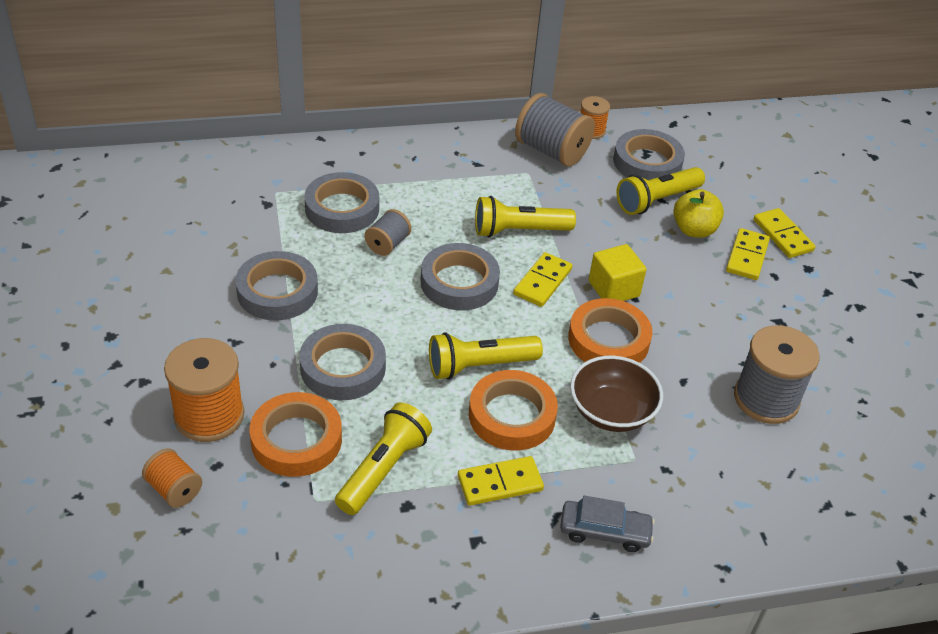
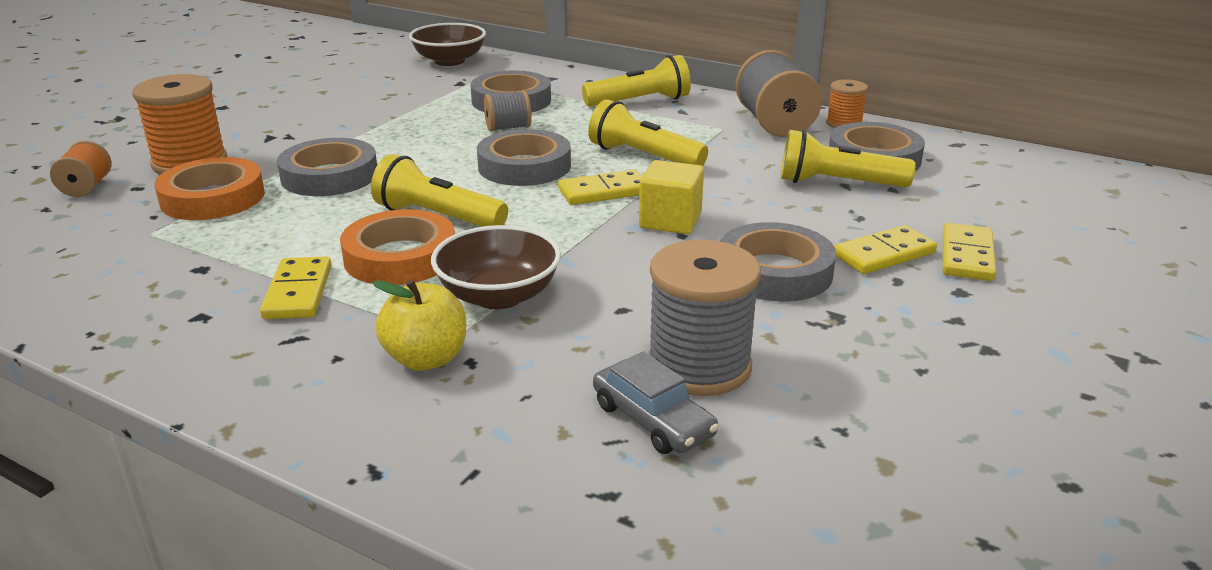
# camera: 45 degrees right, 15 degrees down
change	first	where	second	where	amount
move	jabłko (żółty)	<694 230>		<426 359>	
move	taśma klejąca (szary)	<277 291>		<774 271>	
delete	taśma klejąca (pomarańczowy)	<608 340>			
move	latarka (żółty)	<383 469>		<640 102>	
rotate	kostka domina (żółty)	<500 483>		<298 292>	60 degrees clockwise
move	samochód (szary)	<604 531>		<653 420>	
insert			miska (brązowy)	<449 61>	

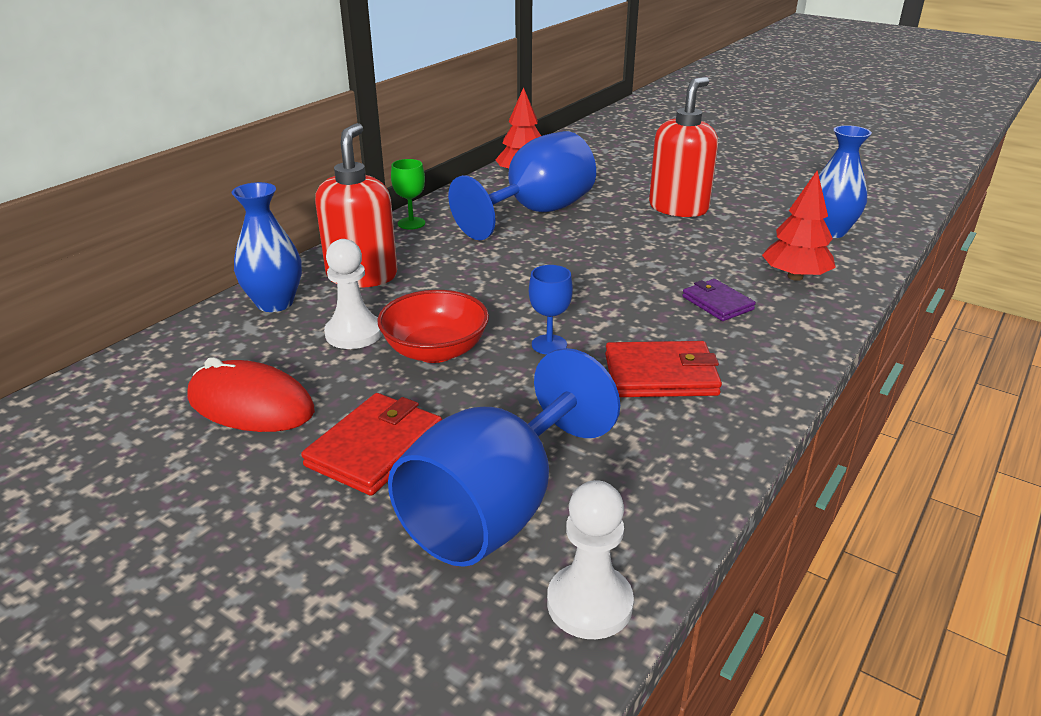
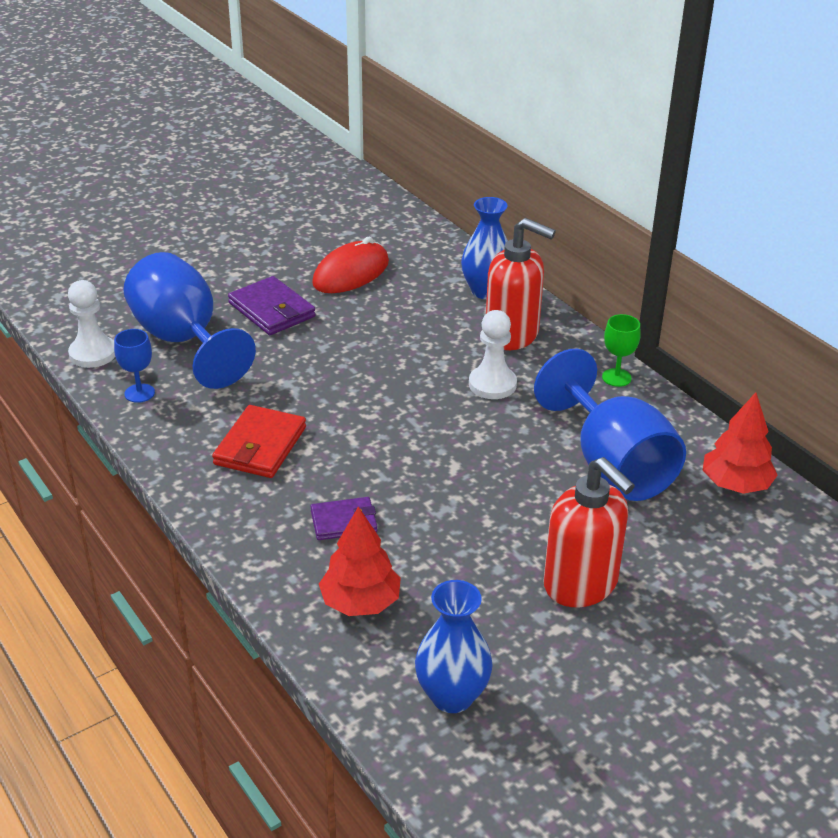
# camera: 110 degrees right, 5 degrees up
change	first	where	second	where	amount
move	pionek (biały)	<354 333>		<492 384>	
move	kielich (niebieski)	<549 345>		<139 393>	
delete	miska (czerwony)	<435 351>			
recolor	portfel (czerwony)	<375 448>	portfel (fioletowy)	<272 310>	

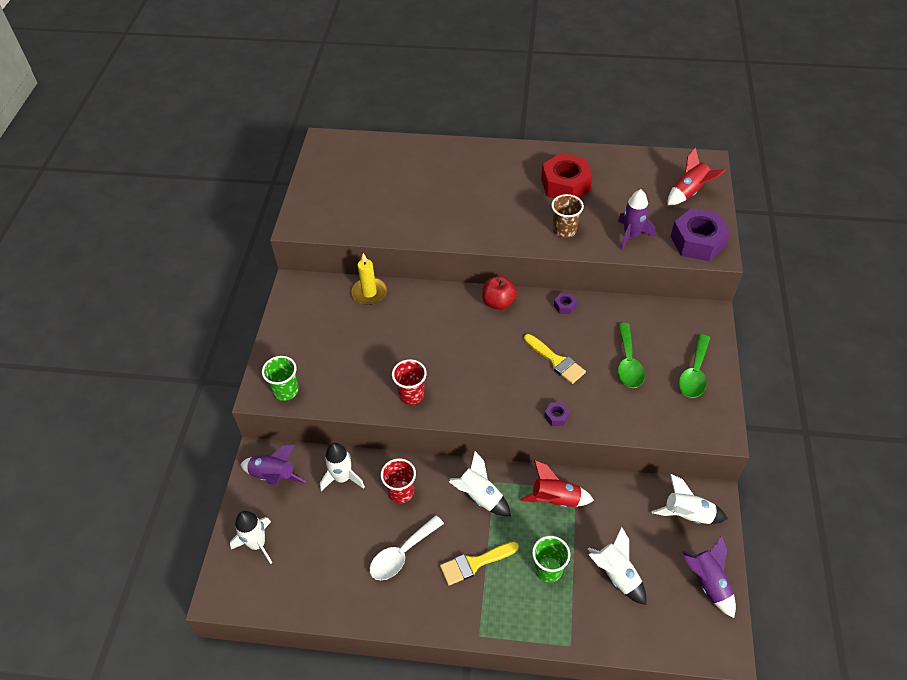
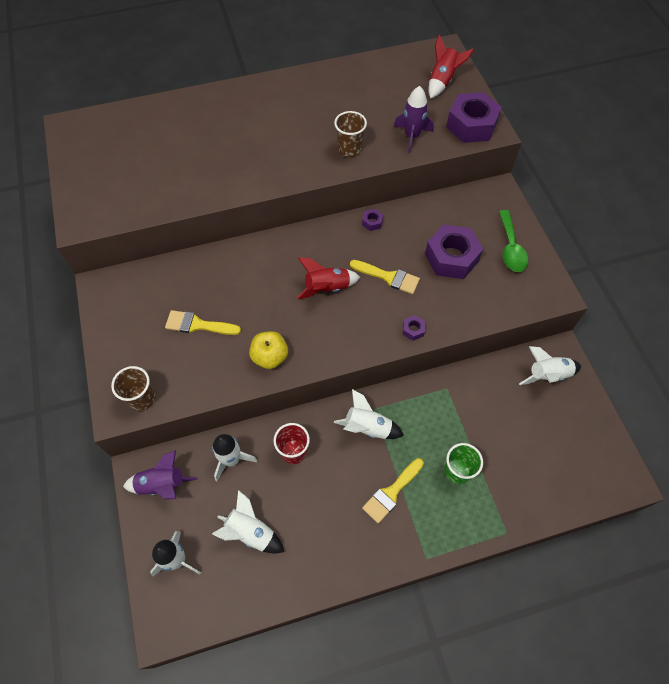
# camera: 25 degrees left, 10 degrees up
change	first	where	second	where	amount
delete	nakrętka (czerwony)	<565 185>			
delete	świeca (żółty)	<369 293>			
delete	jabłko (czerwony)	<498 302>			
replace	łyżka (zielony)	<628 363>	nakrętka (fioletowy)	<451 257>	
recolor	szklanka (zielony)	<286 391>	szklanka (brązowy)	<142 398>	
replace	szklanka (czerwony)	<411 394>	jabłko (żółty)	<270 357>	
move	rakieta (czerwony)	<555 499>		<327 288>	
delete	łyżka (biały)	<401 554>			
move	rakieta (biały)	<616 575>		<251 532>	
delete	rakieta (fioletowy)	<708 583>			
insert			pędzel (żółty)	<197 325>	

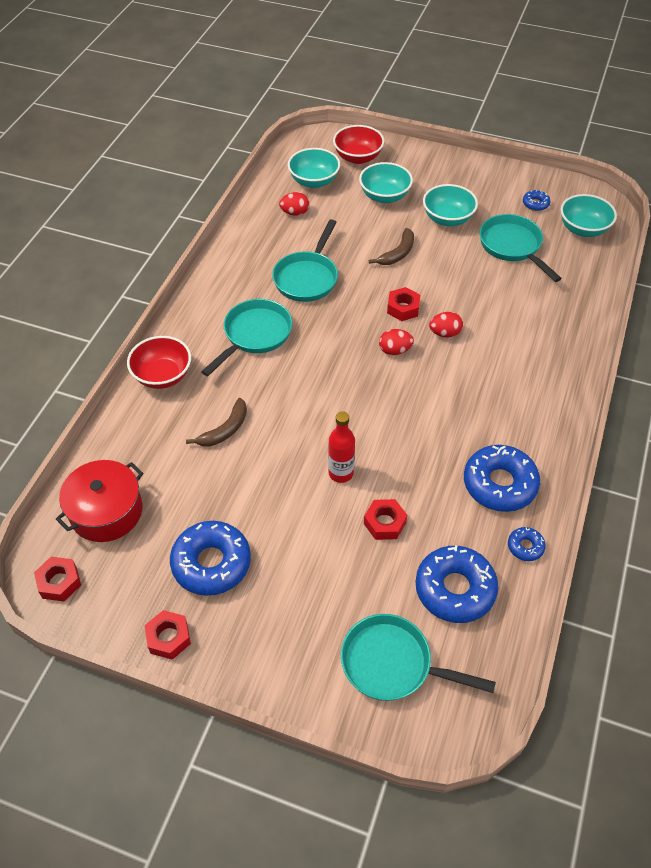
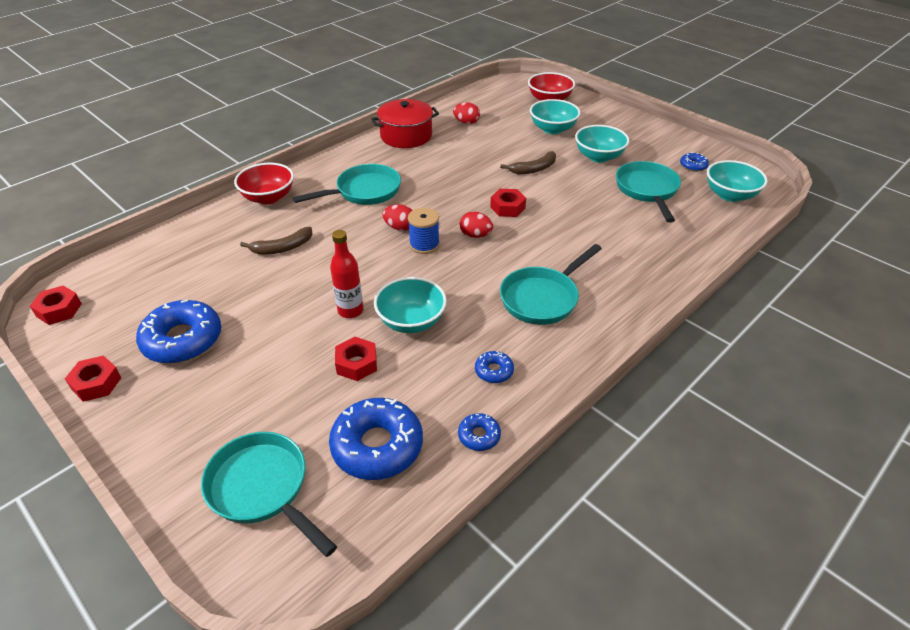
# camera: 25 degrees right, 10 degrees down
change	first	where	second	where	amount
move	miska (turkusowy)	<314 181>		<411 321>	
move	patelnia (turkusowy)	<307 278>		<542 298>	
move	jajko (czerwony)	<445 333>		<400 227>	
resize	donut (niebieski)	<499 484>		<494 371>	x0.47
move	garnek (czerwony)	<106 511>		<406 136>	
insert			szpulka (niebieski)	<424 245>	

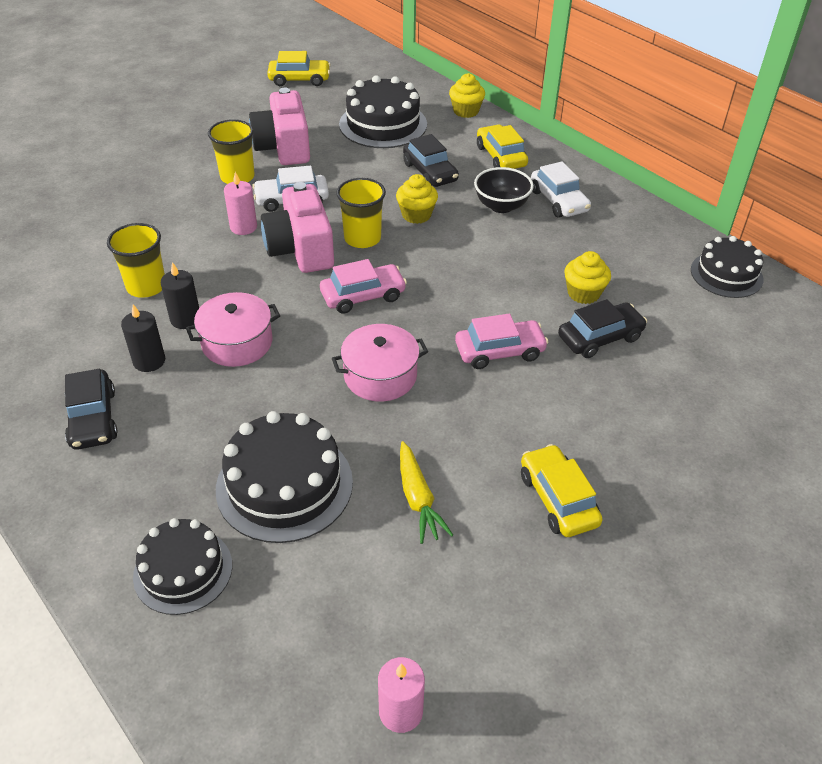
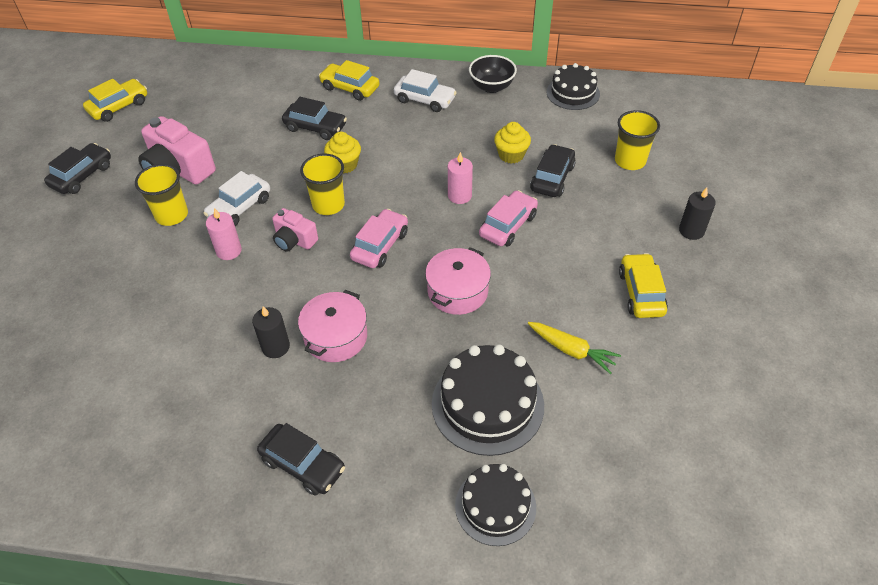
# camera: 40 degrees left, 5 degrees up
change	first	where	second	where	amount
delete	muffinka (żółty)	<466 111>			
delete	tort (czarny)	<383 124>			
move	miska (czarny)	<501 206>		<491 87>	
resize	aparat fotograficzny (różowy)	<301 249>		<294 240>	x0.58
move	szklanka (żółty)	<146 286>		<630 161>	
move	świeca (czarny)	<149 361>		<691 231>	
rotate	samochód (żółty)	<558 499>		<641 292>	60 degrees clockwise
move	świeca (różowy)	<400 711>		<459 196>	
insert			samochód (czarny)	<82 175>	

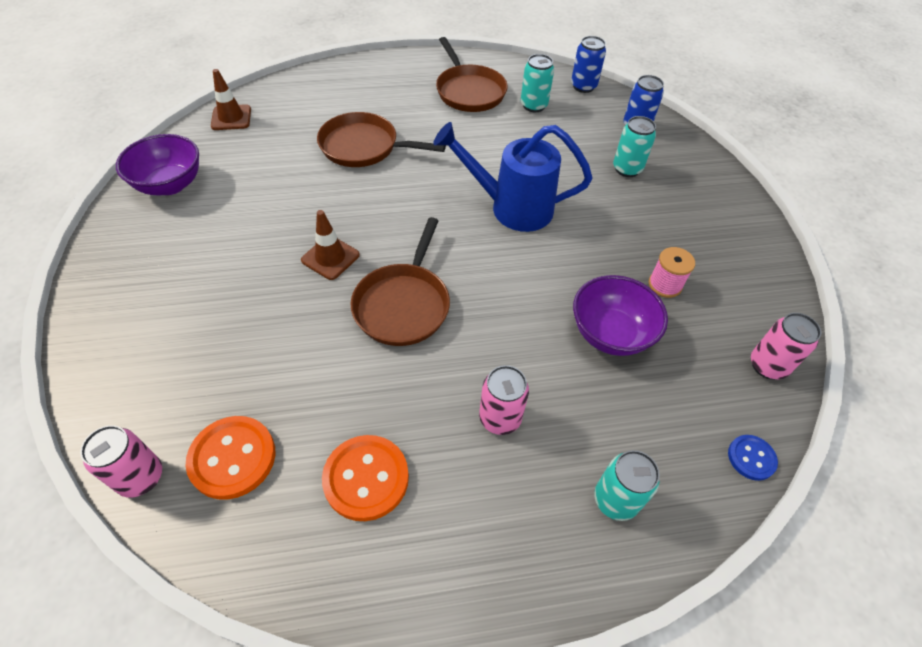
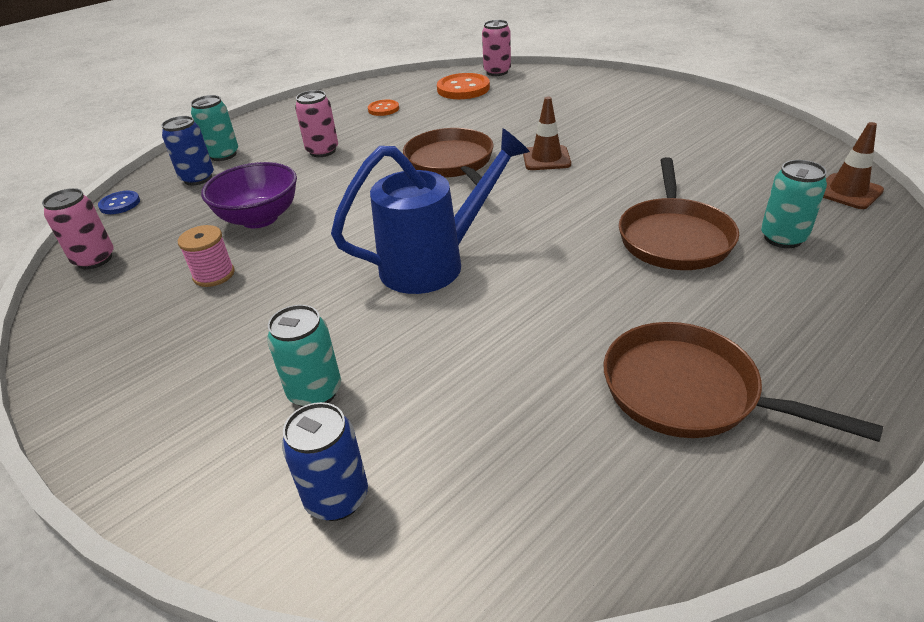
# camera: 150 degrees right, 15 degrees down
change	first	where	second	where	amount
move	puszka (niebieski)	<583 86>		<198 178>	
move	puszka (turkusowy)	<533 105>		<783 238>	
rotate	patelnia (brązowy)	<364 147>		<674 237>	120 degrees clockwise
delete	miska (fioletowy)	<170 184>			
resize	guzik (pomarańczowy)	<366 478>		<383 109>	x0.57

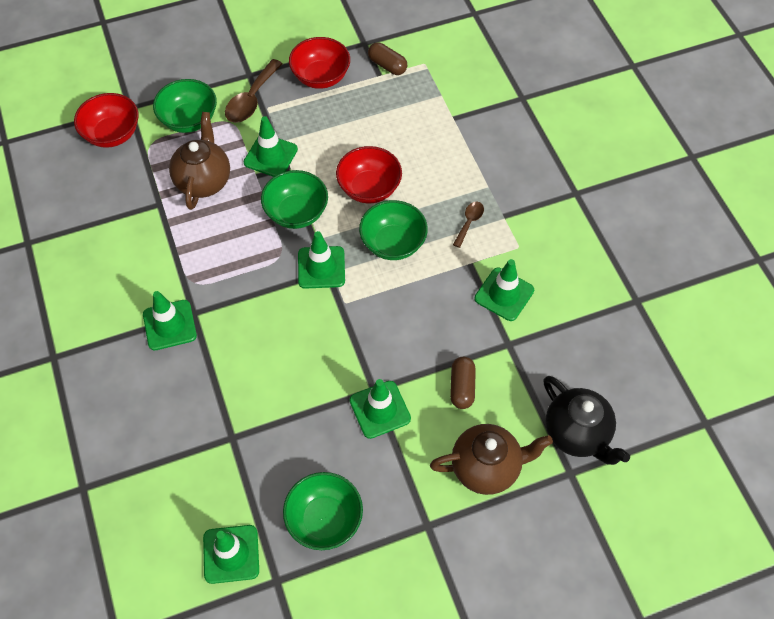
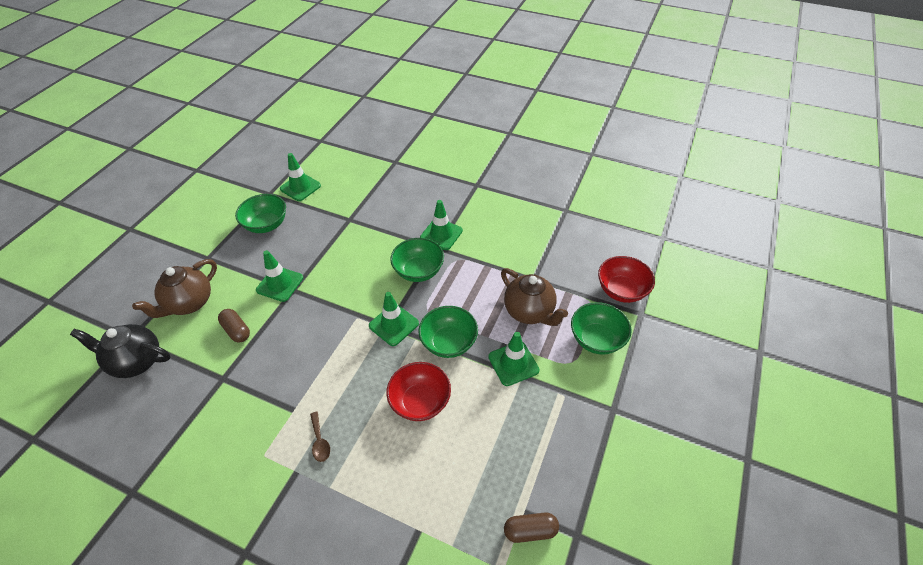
# camera: 135 degrees right, 10 degrees down
change	first	where	second	where	amount
delete	miska (czerwony)	<321 77>			
delete	łyżka (brązowy)	<251 99>			
move	miska (zielony)	<393 243>		<418 271>	
delete	pachołek (zielony)	<504 294>			

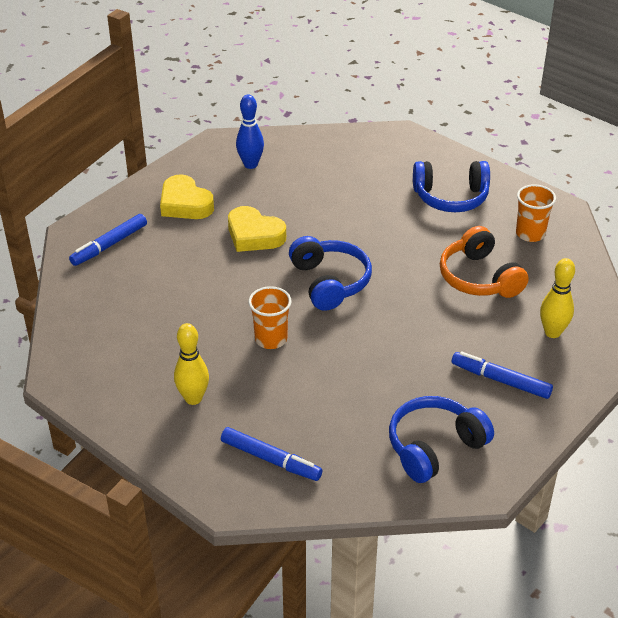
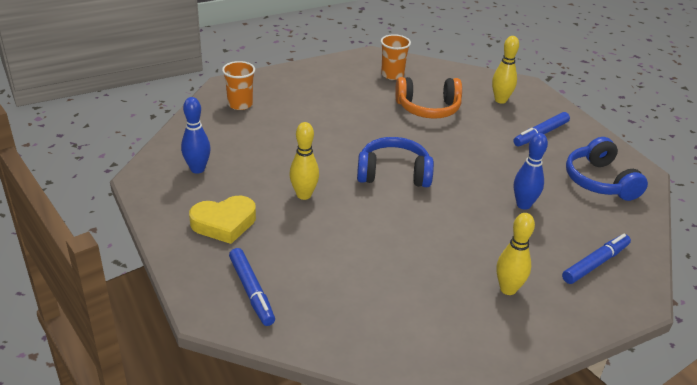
# camera: 70 degrees left, 5 degrees down
change	first	where	second	where	amount
delete	słuchawki (niebieski)	<451 197>			
replace	serce (żółty)	<254 235>	kręgiel (żółty)	<304 195>	
move	szklanka (pomarańczowy)	<271 339>		<240 104>	
insert			kręgiel (niebieski)	<523 205>	

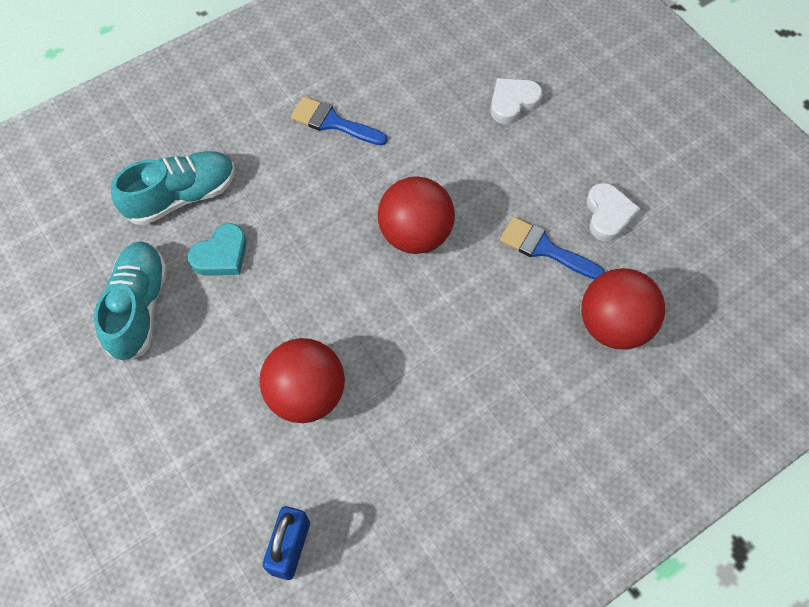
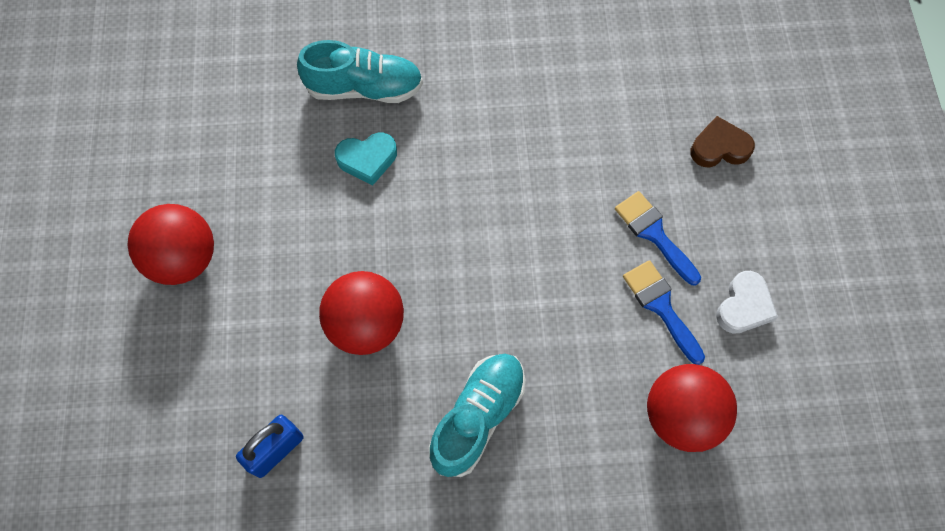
# camera: 30 degrees right, 5 degrees up
change	first	where	second	where	amount
recolor	serce (biały)	<513 103>	serce (brązowy)	<719 147>	
move	pędzel (niebieski)	<333 122>		<654 234>	
move	piłka (czerwony)	<415 234>		<184 259>	
move	but (turkusowy)	<139 307>		<478 417>	

